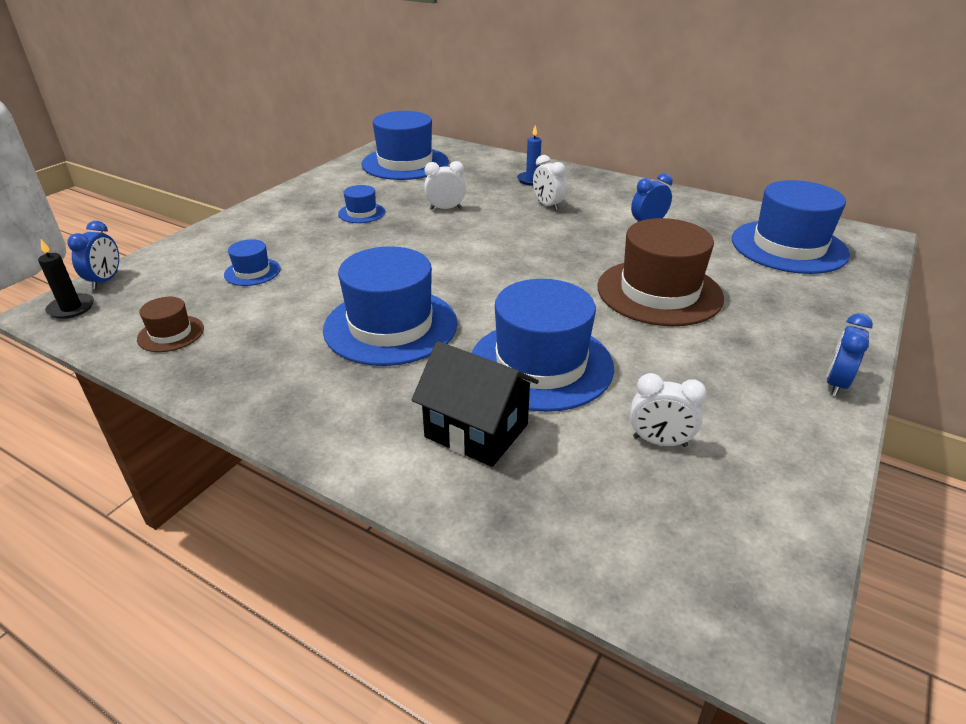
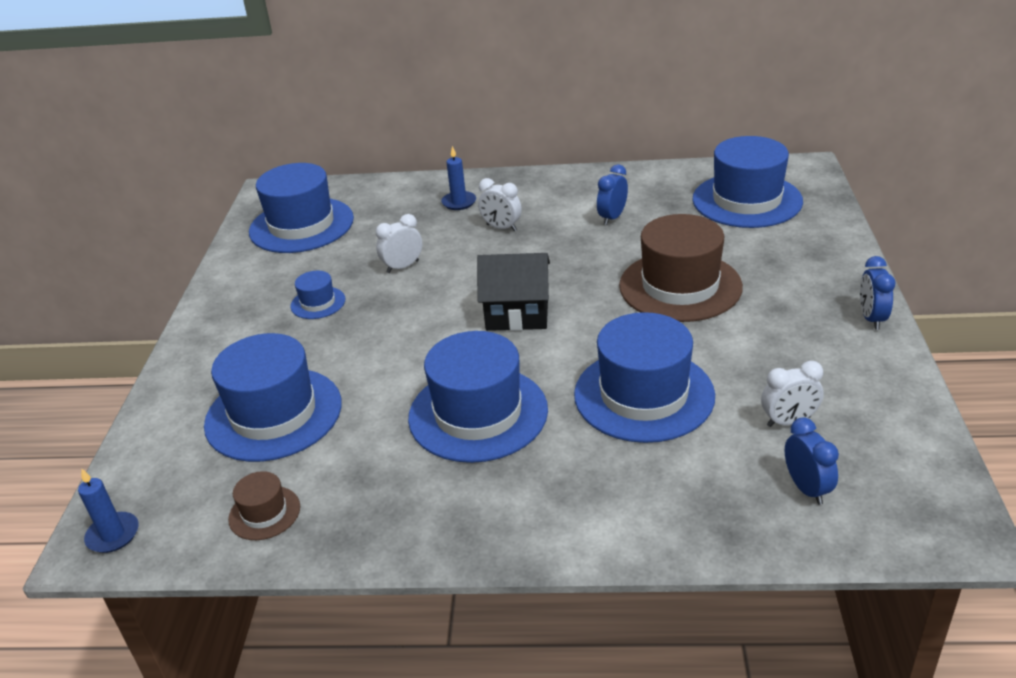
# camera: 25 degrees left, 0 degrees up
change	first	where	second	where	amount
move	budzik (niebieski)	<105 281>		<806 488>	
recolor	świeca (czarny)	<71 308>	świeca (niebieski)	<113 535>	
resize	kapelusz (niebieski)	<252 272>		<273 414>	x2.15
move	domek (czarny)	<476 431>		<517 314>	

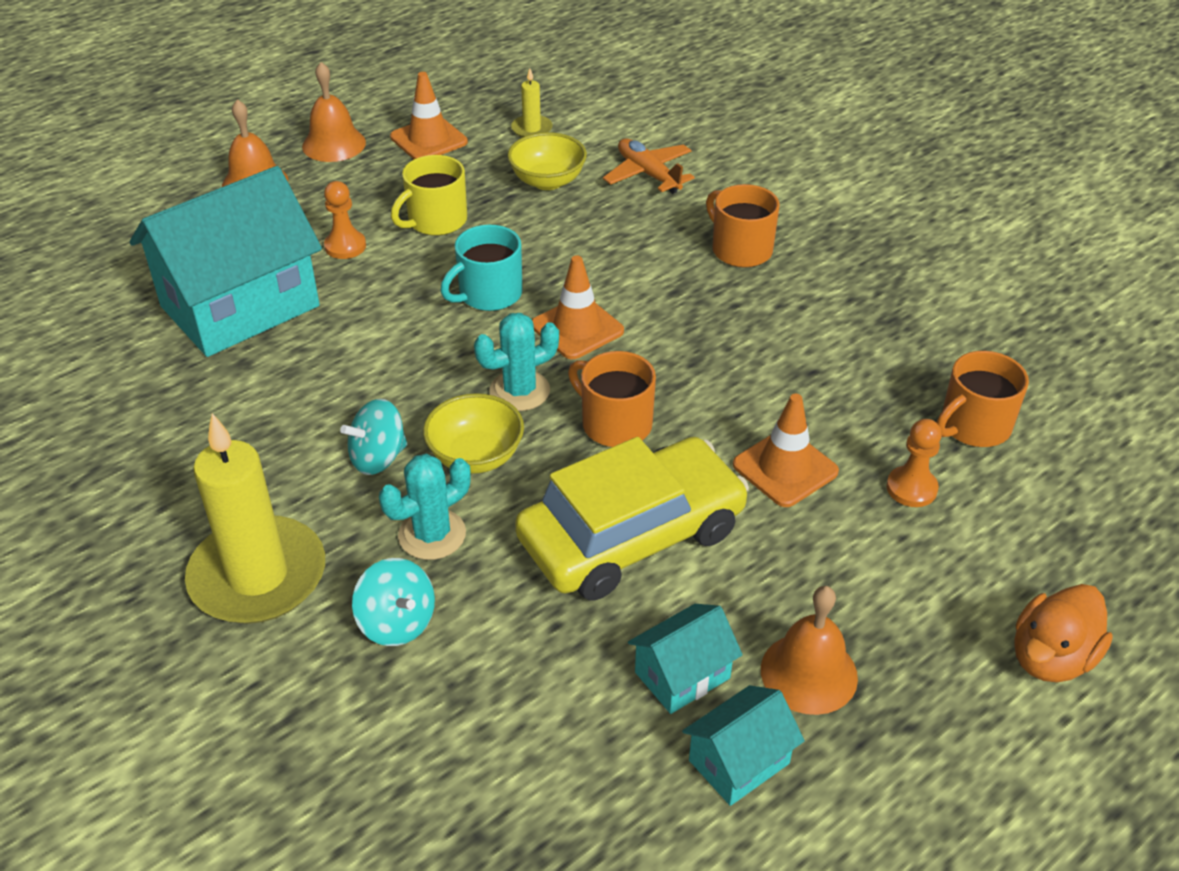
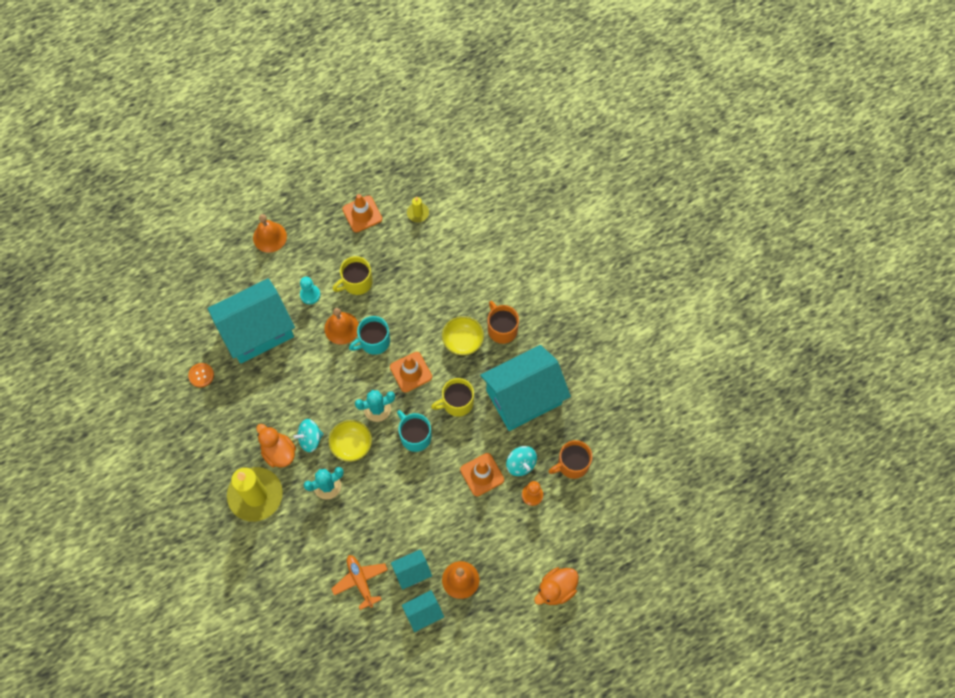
# camera: 10 degrees right, 25 degrees up
change	first	where	second	where	amount
move	dzwonek (pomarańczowy)	<334 144>		<341 328>	
move	miska (żółty)	<547 181>		<463 341>	
move	samolot (pomarańczowy)	<648 174>		<360 581>	
recolor	pionek (pomarańczowy)	<345 246>	pionek (turkusowy)	<310 295>	
recolor	kubek (pomarańczowy)	<615 424>	kubek (turkusowy)	<415 436>	
delete	samochód (żółty)	<631 535>			
move	bączek (turkusowy)	<397 622>		<521 464>	
insert			domek (turkusowy)	<524 397>	
insert			guzik (pomarańczowy)	<201 375>	
insert			kubek (żółty)	<457 402>	
insert			kaczka (pomarańczowy)	<278 452>	

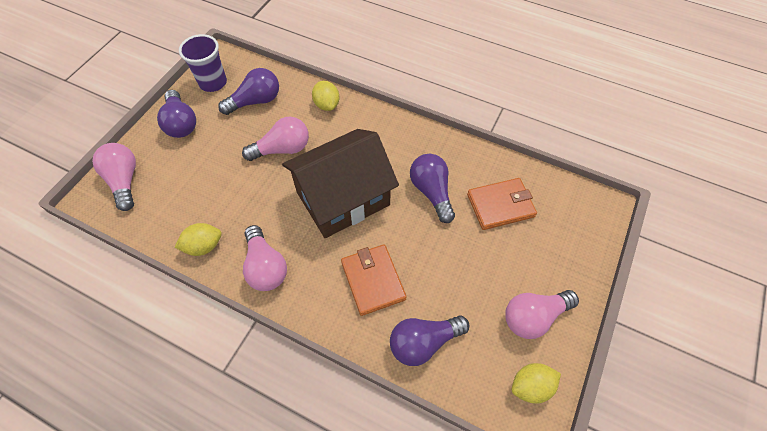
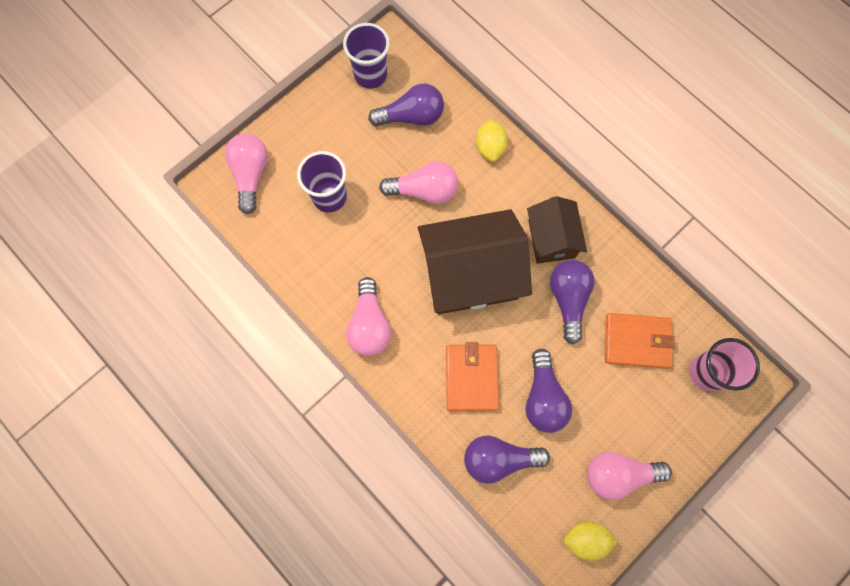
# camera: 20 degrees right, 15 degrees up
change	first	where	second	where	amount
move	żarówka (fioletowy)	<181 123>		<543 397>	
delete	cytryna (żółty)	<203 246>			
insert			szklanka (fioletowy)	<329 197>	
insert			domek (brązowy)	<551 239>	
insert			szklanka (różowy)	<707 372>	

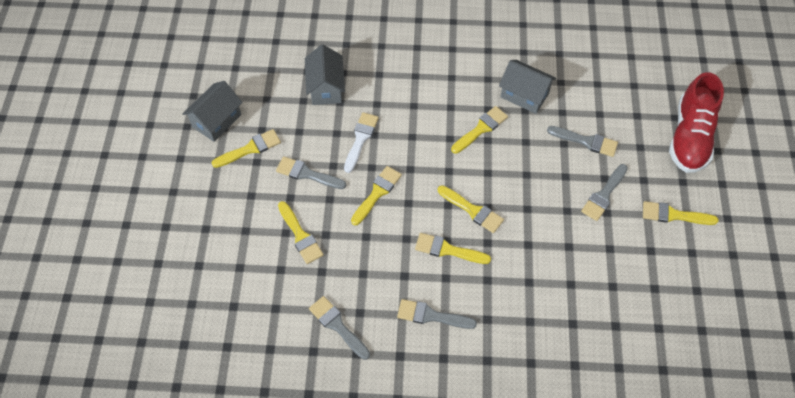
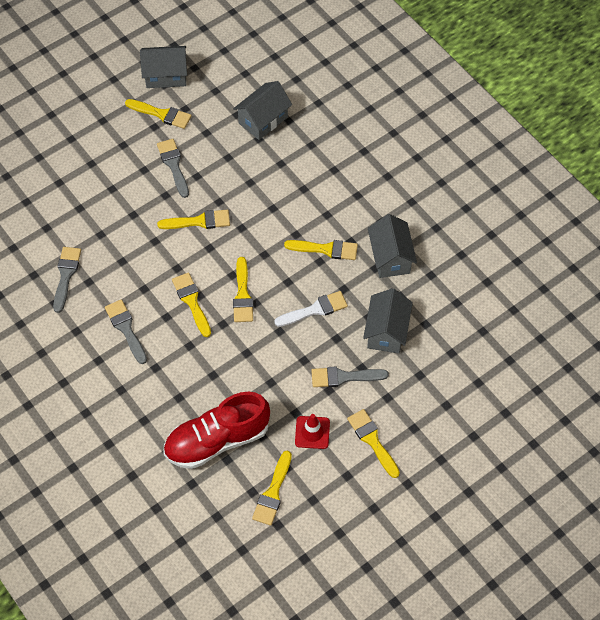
# camera: 50 degrees right, 0 degrees up
change	first	where	second	where	amount
move	but (czerwony)	<690 137>		<217 440>	
move	pędzel (biały)	<360 139>		<315 309>	
replace	pędzel (szary)	<586 141>	domek (szary)	<386 331>	
move	pędzel (żółty)	<300 236>		<273 492>	
insert			pachołek (czerwony)	<312 432>	

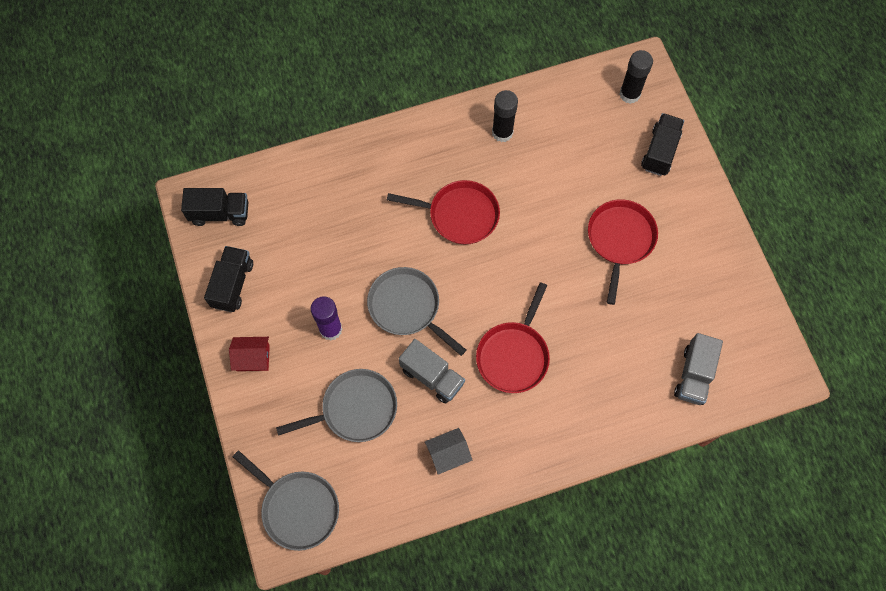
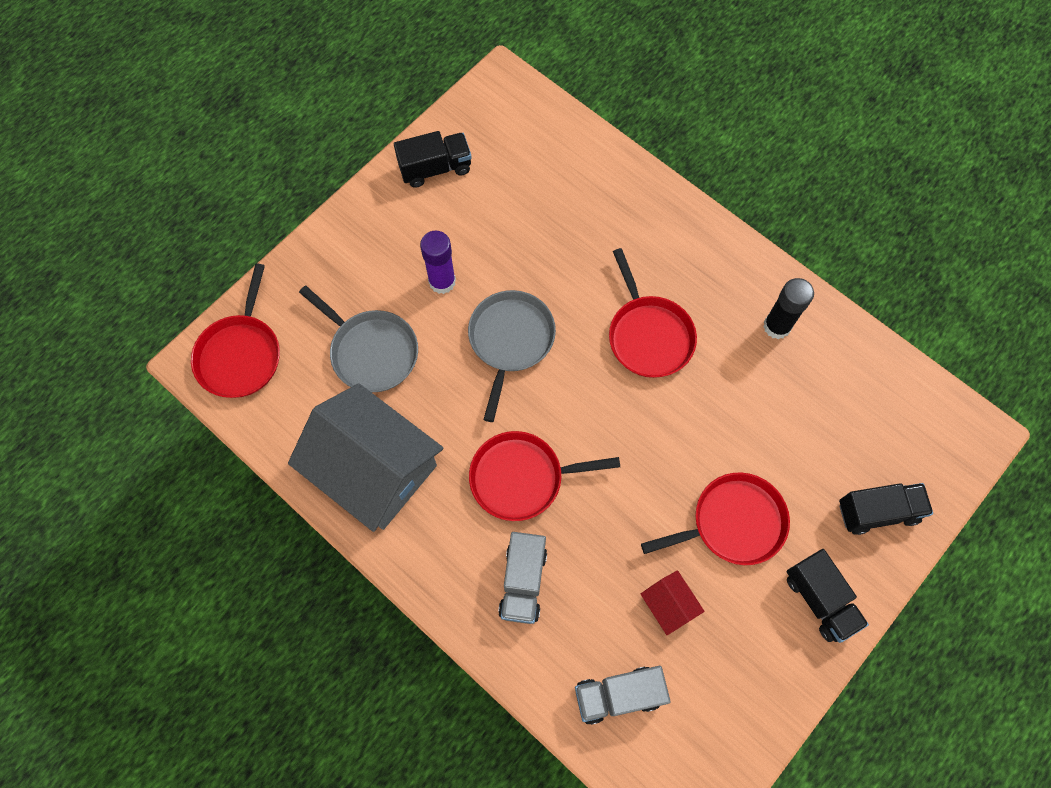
# camera: 60 degrees right, 0 degrees up
change	first	where	second	where	amount
delete	klej w sztyfcie (czarny)	<629 94>			
move	ciężarówka (czarny)	<220 213>		<820 600>	
move	domek (czerwony)	<253 357>		<669 605>	
move	ciężarówka (szary)	<432 376>		<523 582>	
resize	domek (szary)	<448 453>		<373 468>	x2.42
recolor	patelnia (szary)	<297 508>	patelnia (czerwony)	<240 355>	

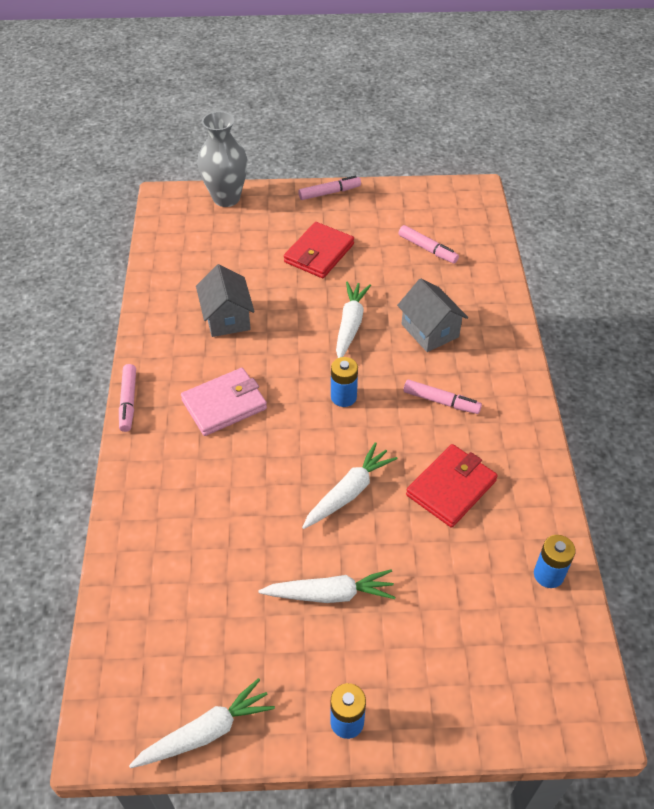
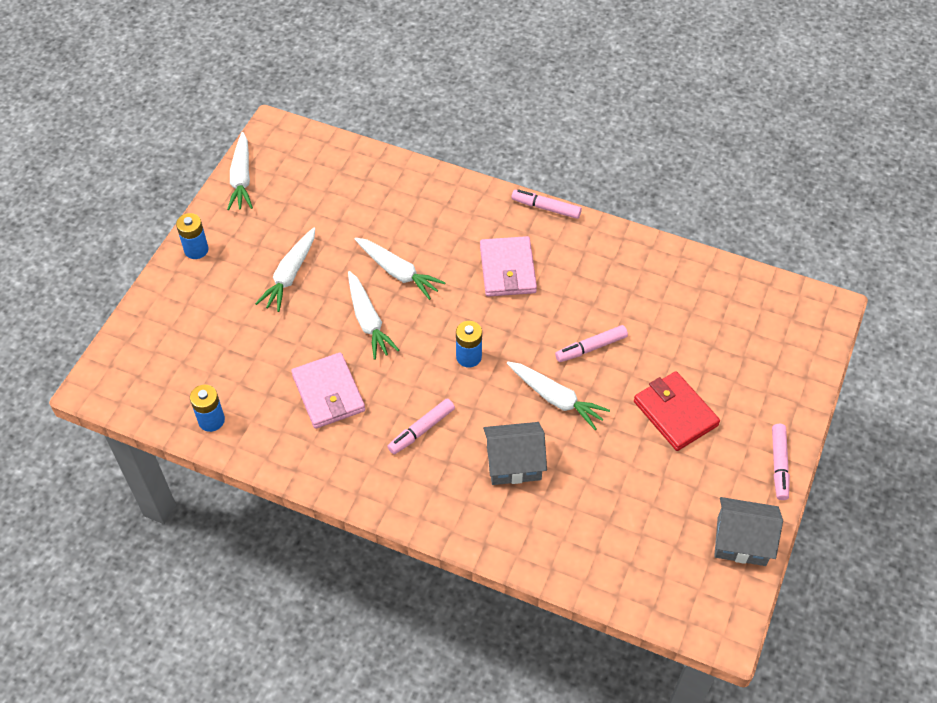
# camera: 115 degrees right, 5 degrees up
change	first	where	second	where	amount
delete	wazon (szary)	<226 198>			
move	flamaster (różowy)	<427 249>		<591 347>	
move	domek (szary)	<227 318>		<741 541>	
recolor	portfel (czerwony)	<451 488>	portfel (różowy)	<328 393>	
insert			marchewka (biały)	<398 272>	

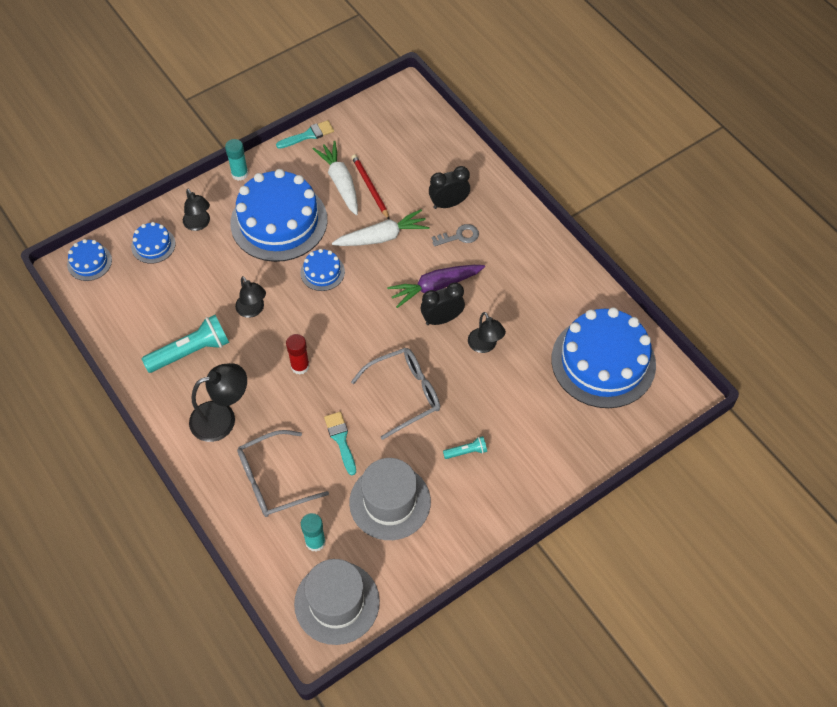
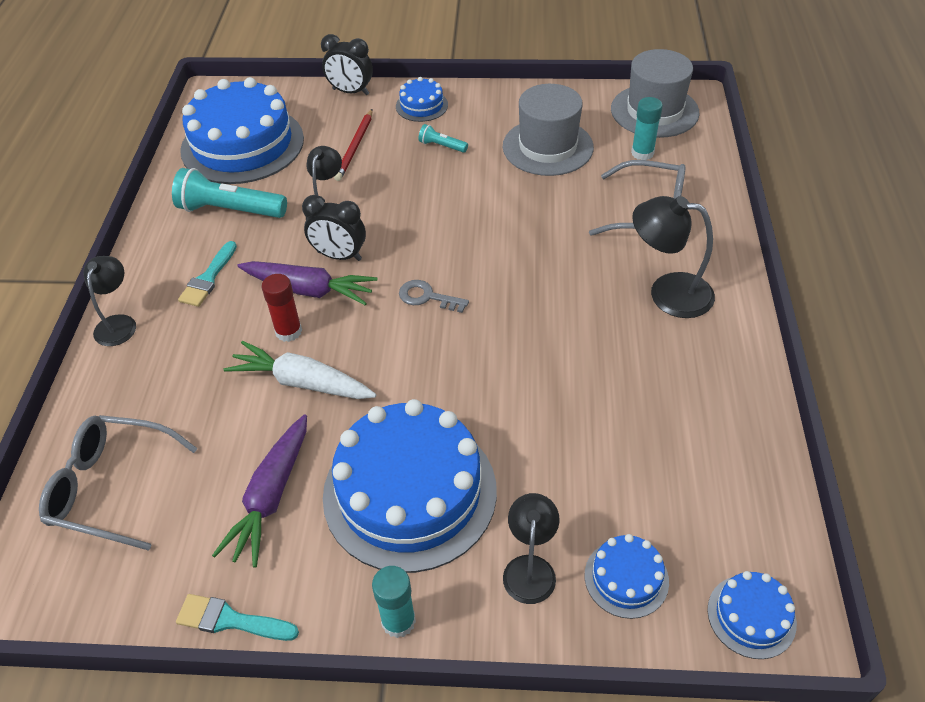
# camera: 140 degrees left, 10 degrees down
change	first	where	second	where	amount
recolor	marchewka (biały)	<340 182>	marchewka (fioletowy)	<271 497>	
move	ołówek (czerwony)	<370 187>		<355 147>	
move	budzik (czarny)	<448 203>		<350 92>	
move	klucz (szary)	<459 236>		<427 297>	
move	tort (niebieski)	<322 272>		<421 106>	
move	lampka (czarny)	<252 310>		<118 323>	
move	latarka (turkusowy)	<191 352>		<230 210>	
move	klej w sztyfcie (czerwony)	<300 366>		<288 331>	
move	okulary (szary)	<404 394>		<111 487>	
move	pędzel (turkusowy)	<341 440>		<208 278>	

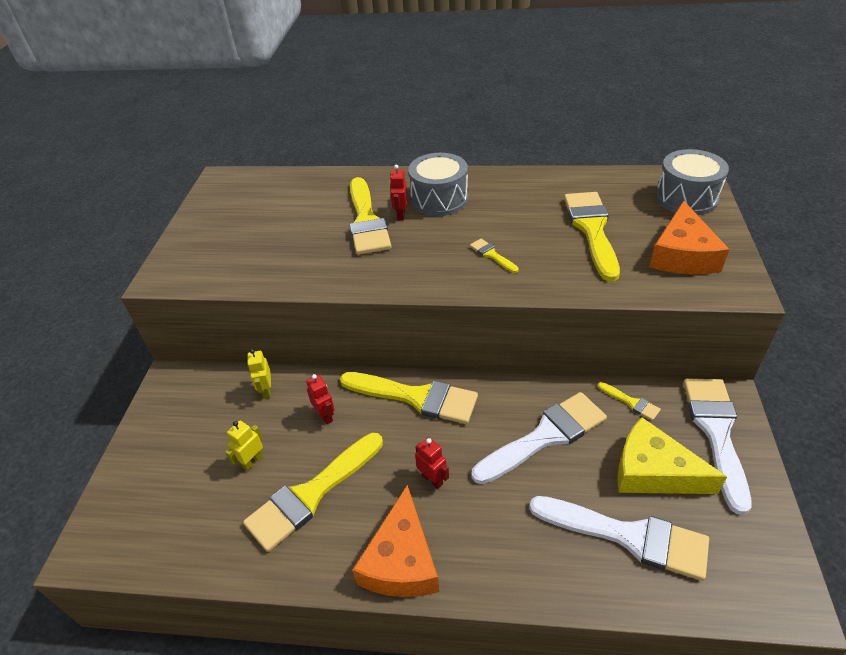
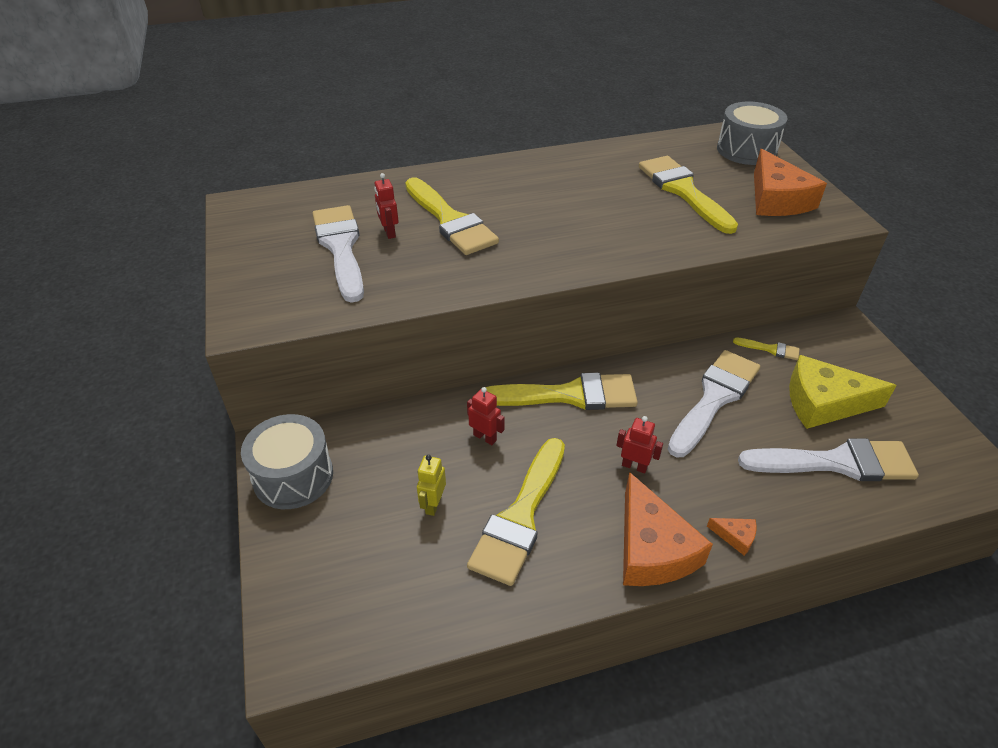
# camera: 25 degrees left, 0 degrees up
change	first	where	second	where	amount
move	bęben (szary)	<439 199>		<293 476>	
move	robot (czerwony)	<400 214>		<389 232>	
delete	pędzel (żółty)	<492 255>			
delete	robot (żółty)	<266 390>			
move	pędzel (biały)	<716 432>		<340 247>	
insert			ser (pomarańczowy)	<735 537>	

